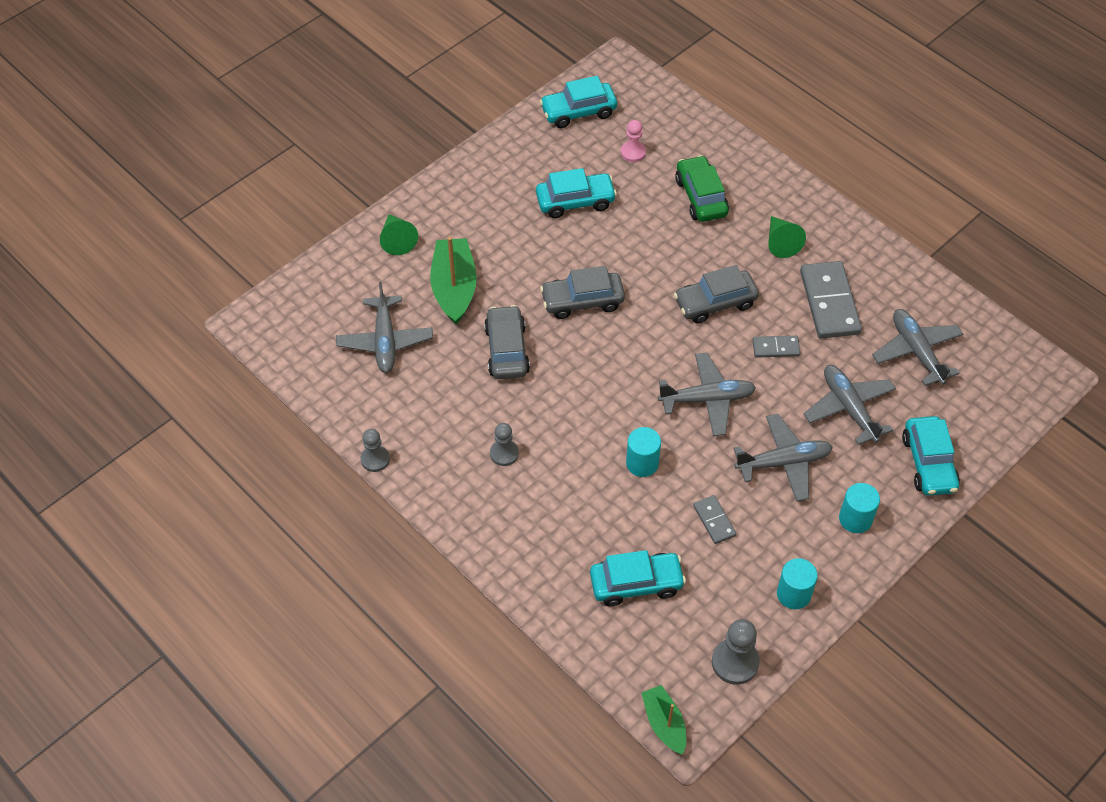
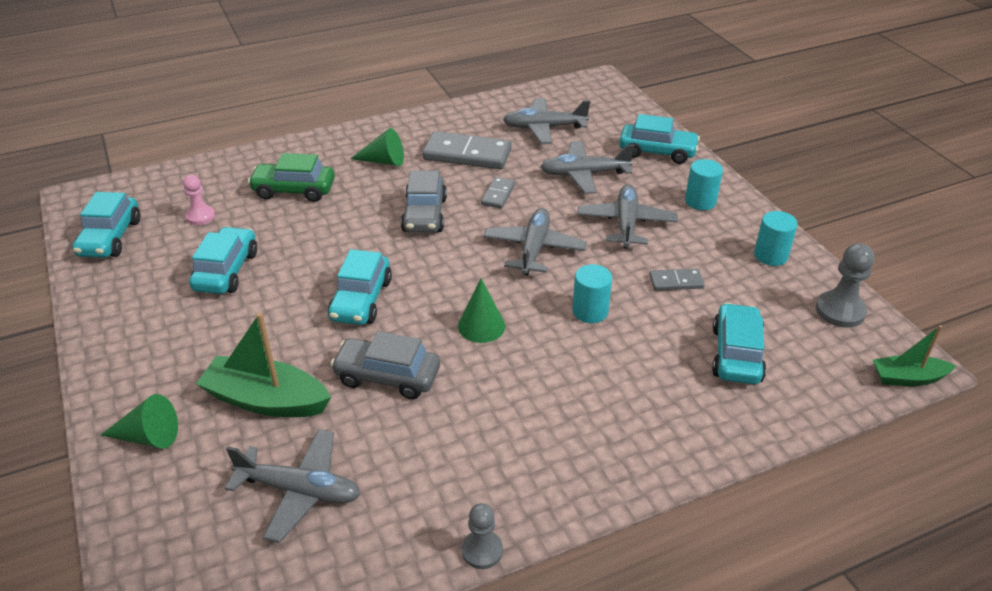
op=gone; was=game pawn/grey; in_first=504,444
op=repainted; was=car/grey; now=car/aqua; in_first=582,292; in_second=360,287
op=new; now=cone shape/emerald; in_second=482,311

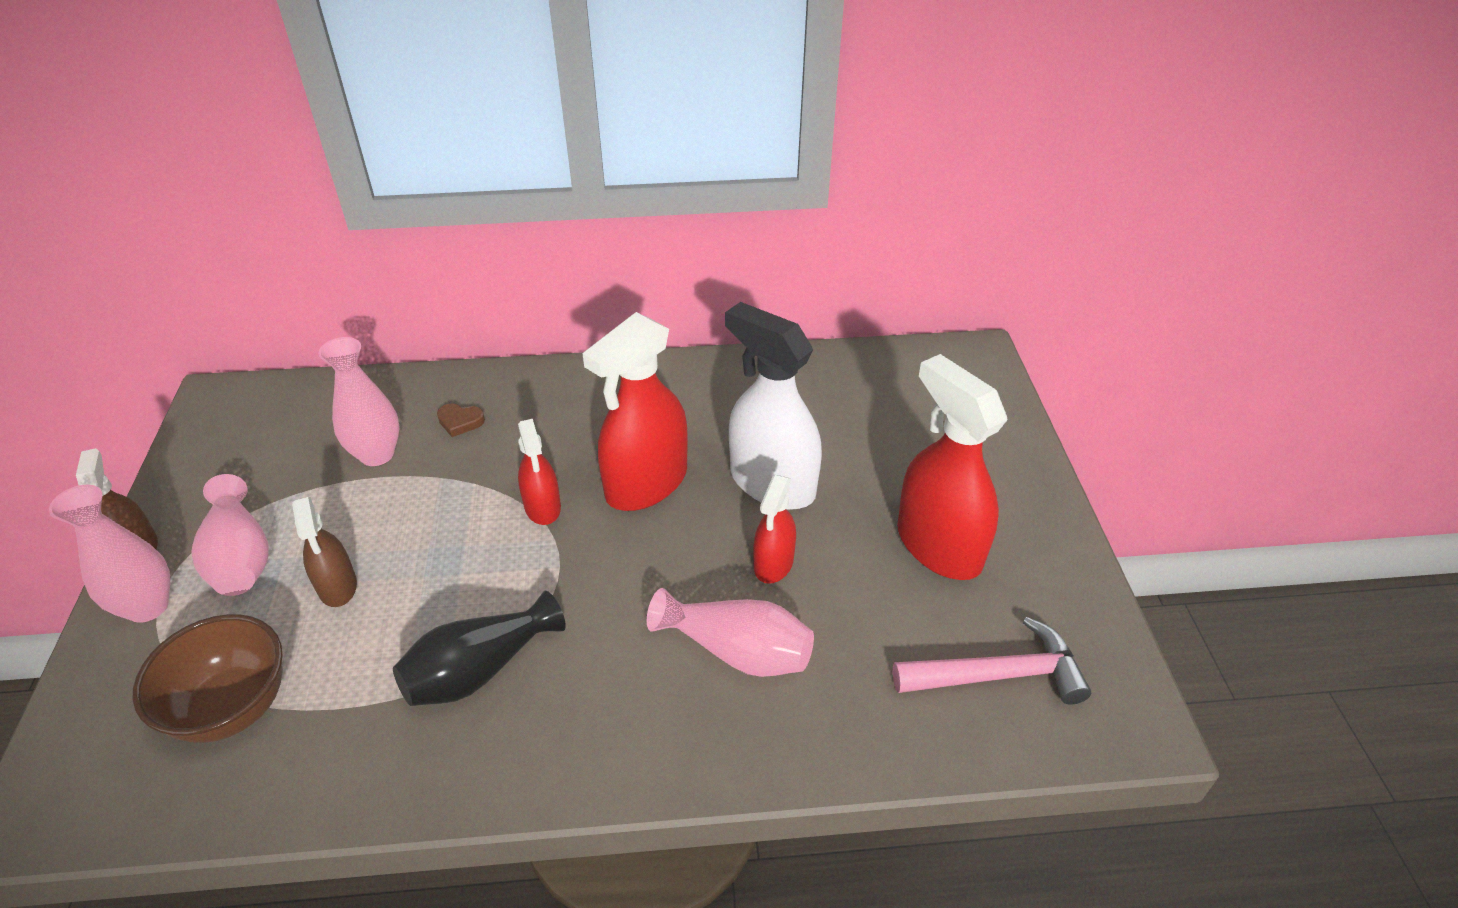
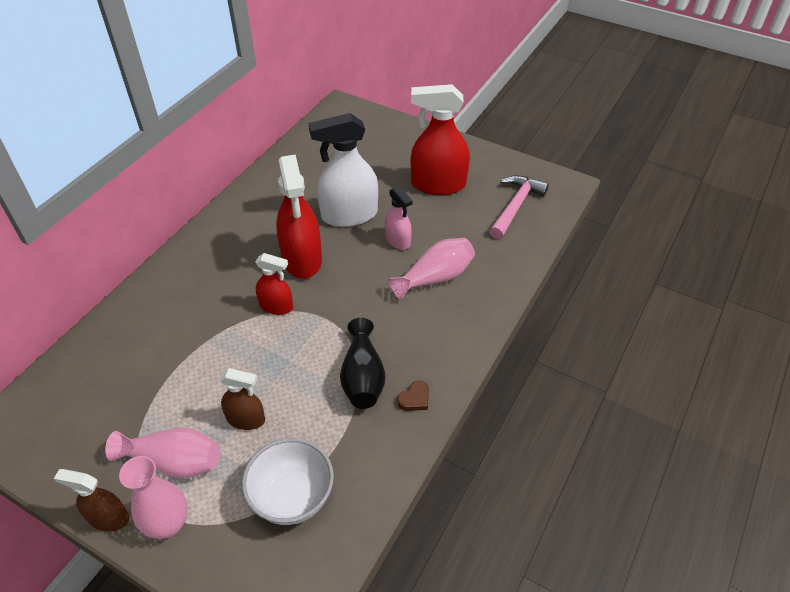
op=repainted; was=deep dish/dark brown; now=deep dish/pure white; in_first=207,678; in_second=288,481
op=gone; was=vase/rosy; in_first=359,401
op=shifted; was=love heart/dark brown; in_first=461,420; in_second=413,395
op=repainted; was=spray cleaner/red; now=spray cleaner/rosy; in_first=774,529; in_second=399,218

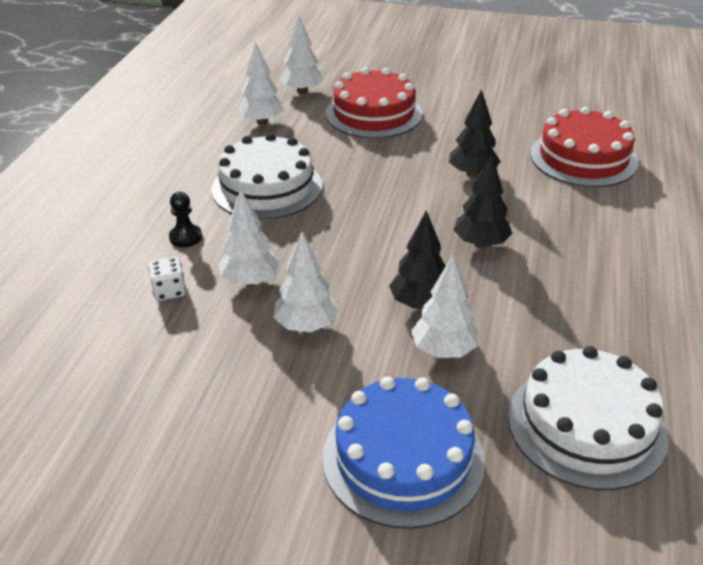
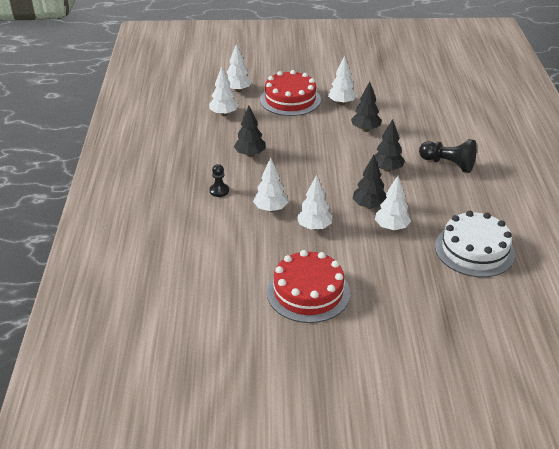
op=gone; was=game die/pure white; in_first=167,279
op=swapped; was=gateau/pure white; now=fir tree/ebony; in_first=266,176; in_second=250,131
op=gone; was=gateau/royal blue; in_first=403,452
op=shifted; was=gateau/red; in_first=584,147; in_second=308,286
op=new; now=fir tree/pure white; in_second=342,80
op=new; now=game pawn/ebony; in_second=448,156

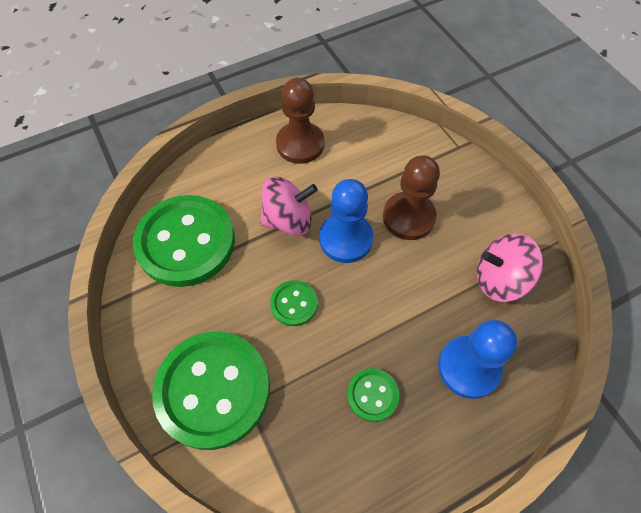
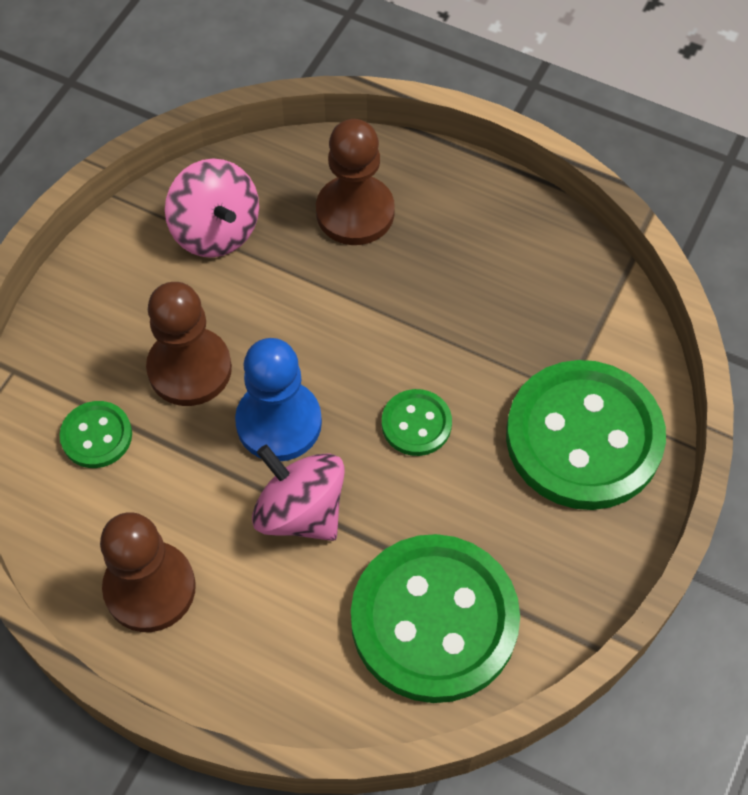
op=shifted; was=button/emerald; in_first=373,395; in_second=96,434
op=repainted; was=game pawn/royal blue; now=game pawn/dark brown; in_first=477,359; in_second=355,182

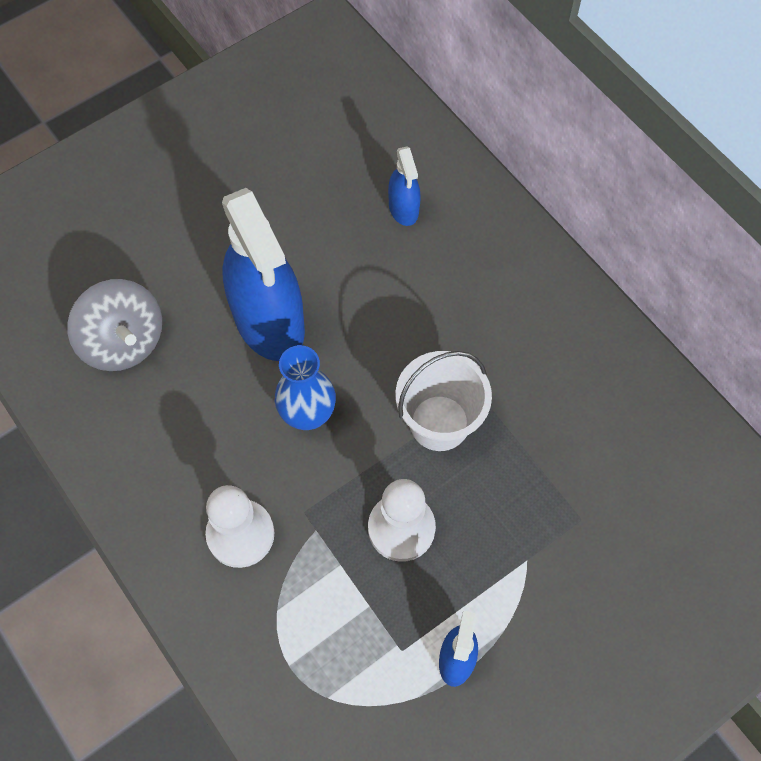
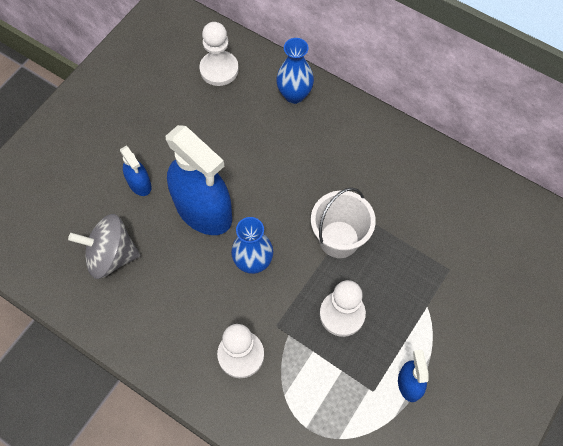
op=rotated; was=whirligig/grey; in_first=114,325; in_second=104,246; clockwise=150
op=shifted; was=spray cleaner/royal blue; in_first=404,186; in_second=136,171
op=new; now=game pawn/pure white; in_second=219,54
op=new; now=vase/royal blue; in_second=295,71

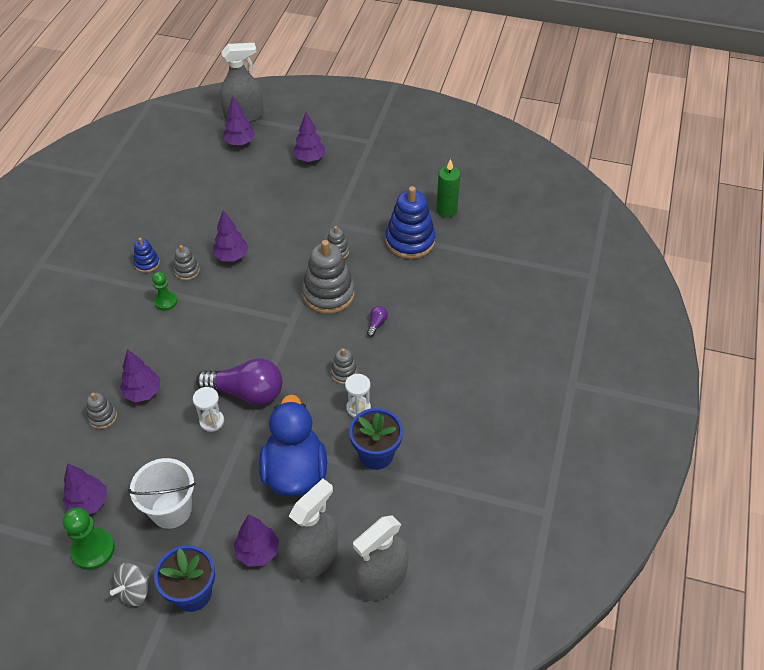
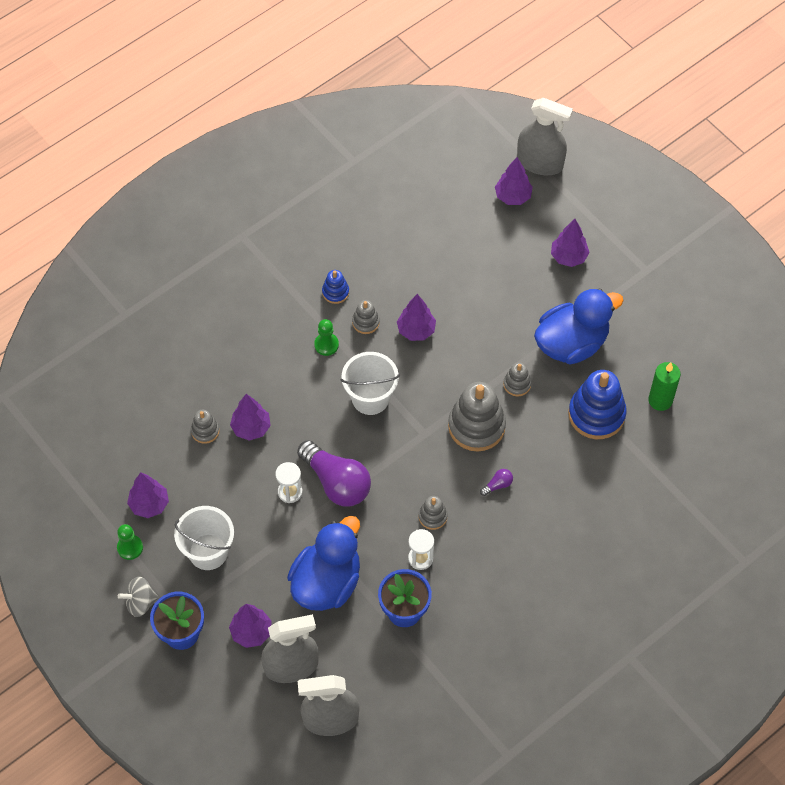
op=scaled; was=game pawn/emerald; in_first=89,539; in_second=130,542; ratio=0.66
op=new; now=pail/pure white; in_second=370,383
op=new; now=duck/royal blue; in_second=579,326

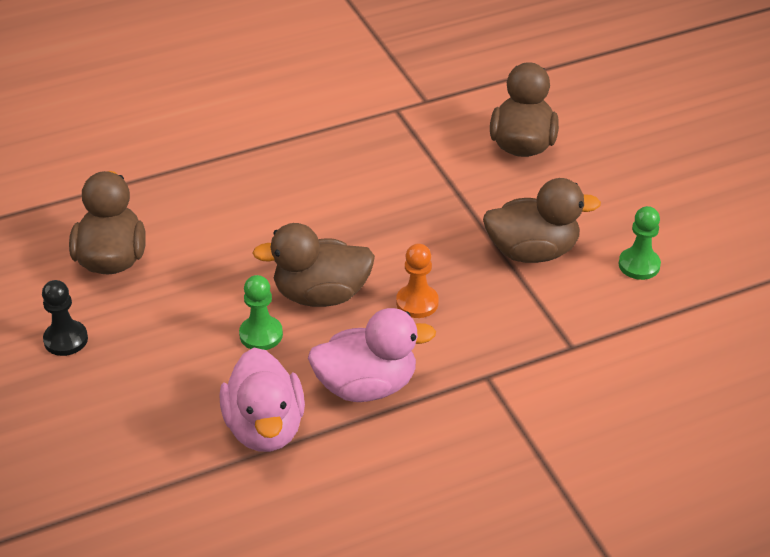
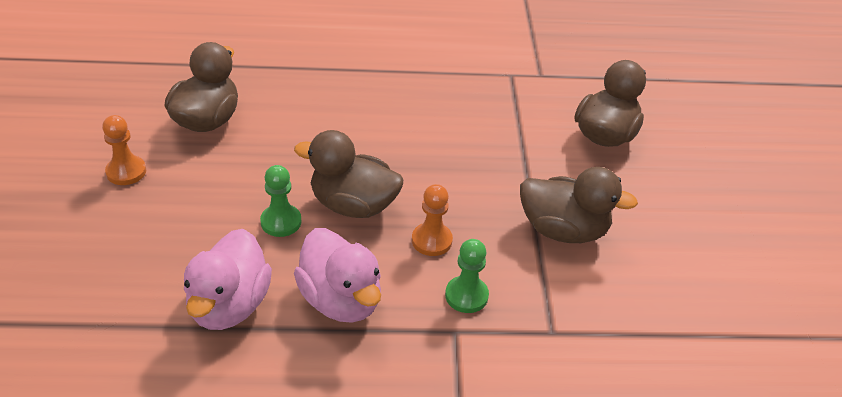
op=repainted; was=game pawn/ebony; now=game pawn/bright orange; in_first=65,318; in_second=124,150
op=rotated; was=duck/rosy; in_first=372,355; in_second=337,275; clockwise=45
op=shifted; was=game pawn/emerald; in_first=640,243; in_second=467,276

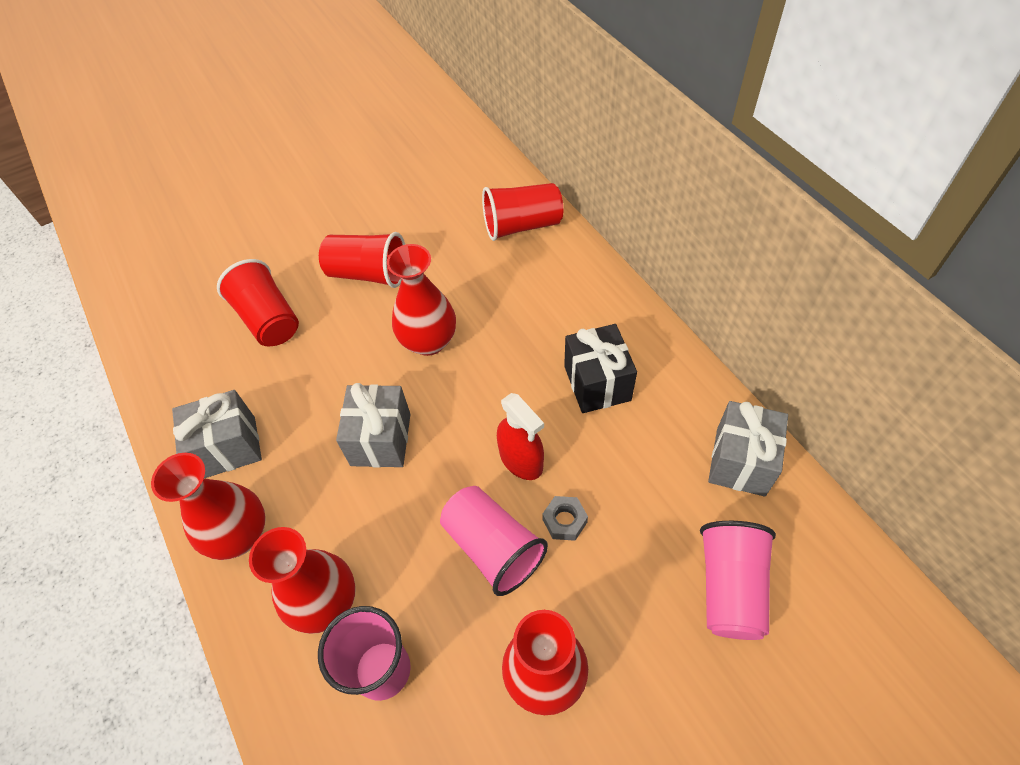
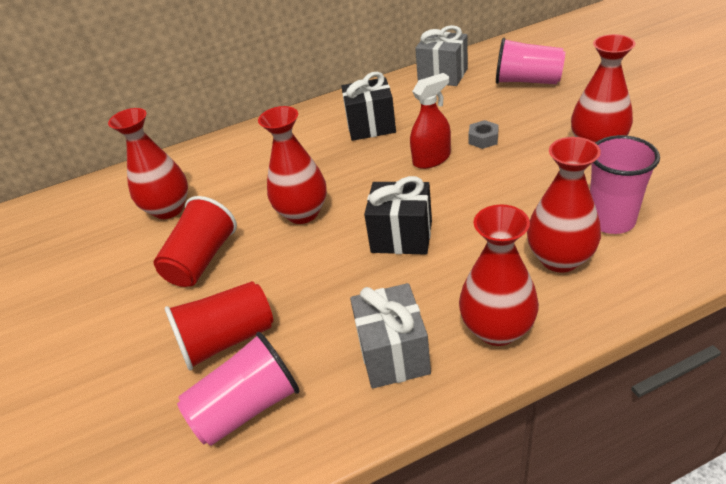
op=repainted; was=wrapped gift/grey; now=wrapped gift/ebony; in_first=373,425; in_second=398,215
op=shifted; was=beaker/rosy; in_first=494,541; in_second=238,389
op=gone; was=beaker/red; in_first=522,212
op=new; now=vase/red; in_second=148,163

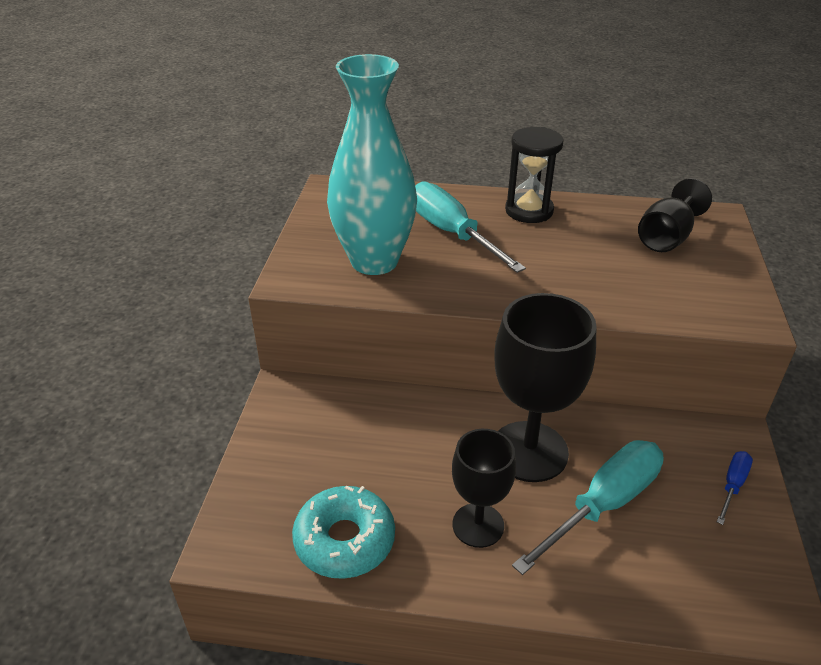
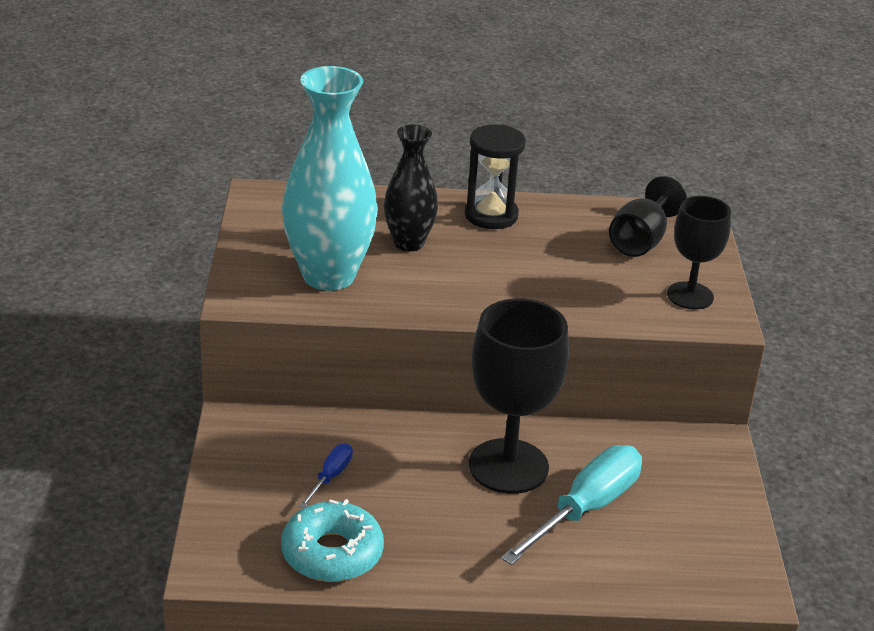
op=swapped; was=flat screwdriver/aqua; now=vase/ebony; in_first=470,227; in_second=411,187
op=shifted; was=wine glass/ebony; in_first=484,488; in_second=699,252
op=shifted; was=flat screwdriver/royal blue; in_first=735,488; in_second=326,475

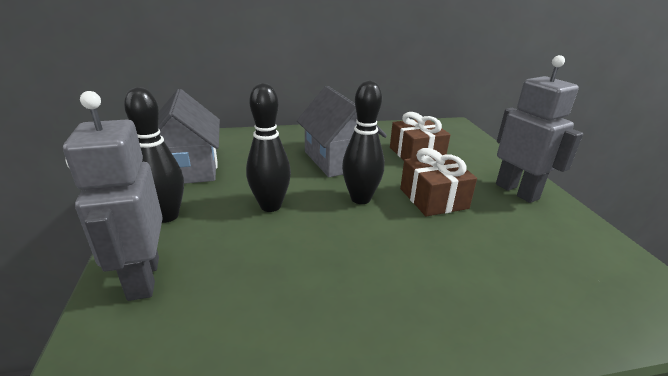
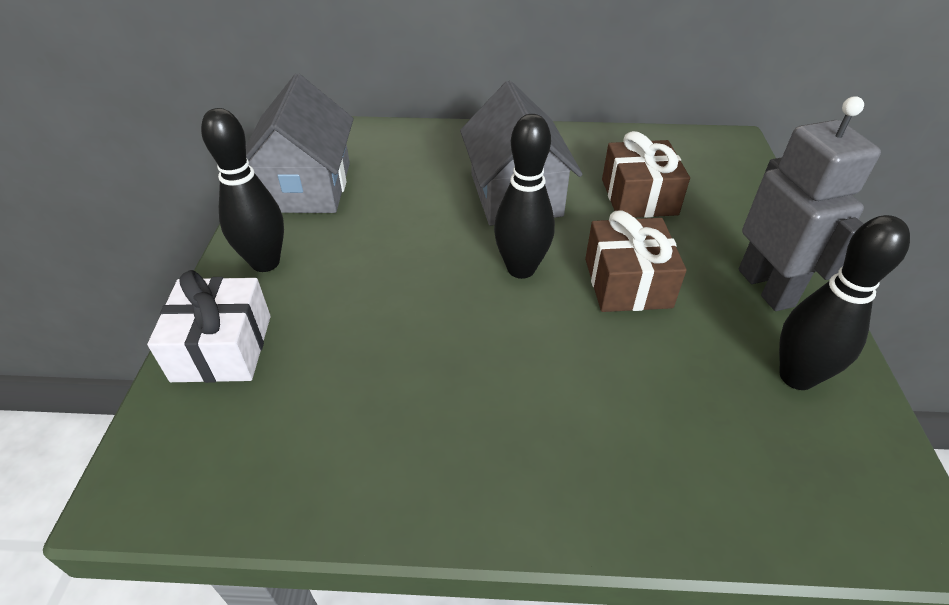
op=swapped; was=robot figure/grey; now=wrapped gift/pure white; in_first=113,196; in_second=209,326
op=shifted; was=tenpin/ebony; in_first=268,147; in_second=844,302

